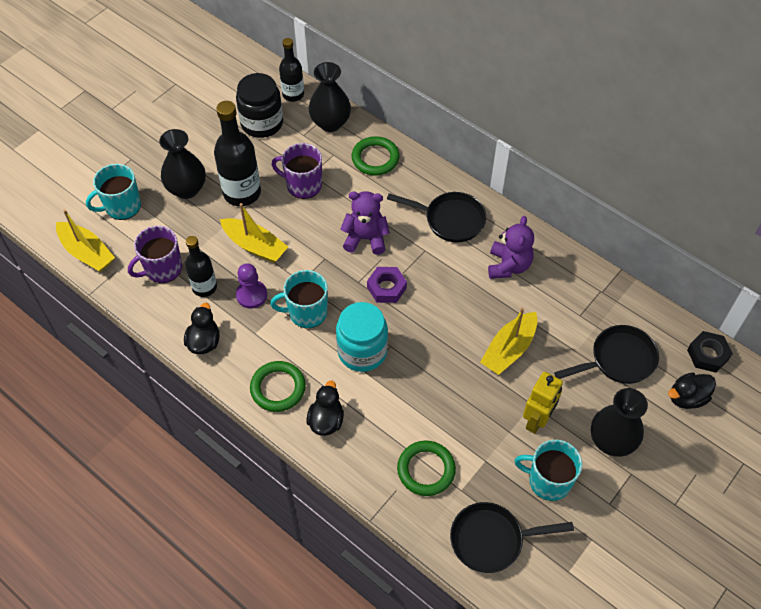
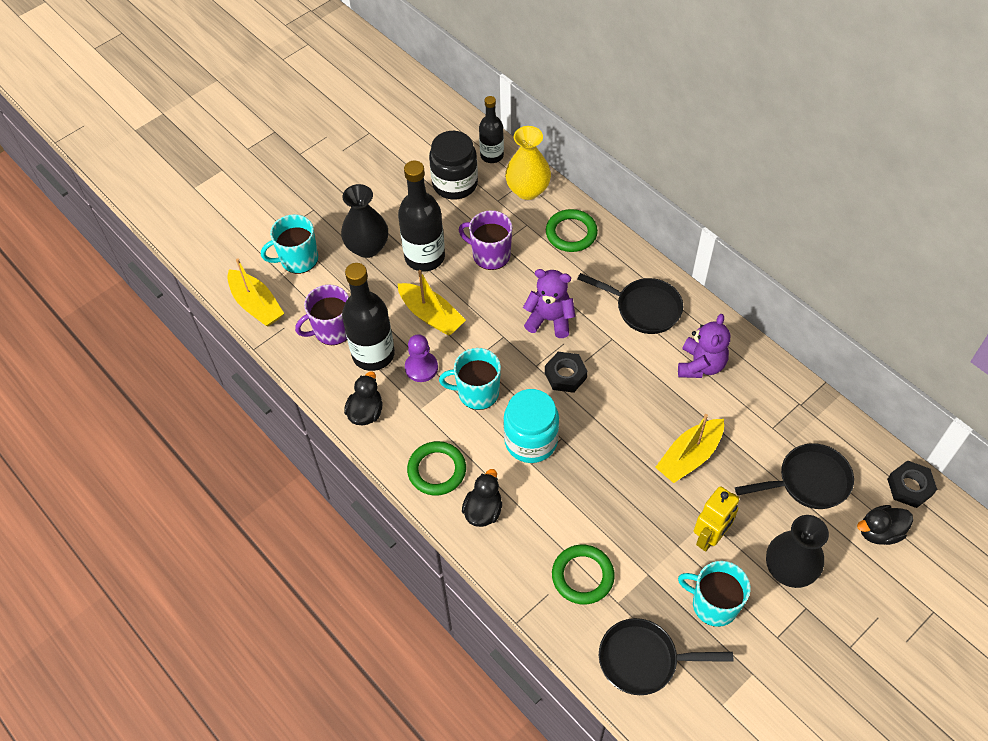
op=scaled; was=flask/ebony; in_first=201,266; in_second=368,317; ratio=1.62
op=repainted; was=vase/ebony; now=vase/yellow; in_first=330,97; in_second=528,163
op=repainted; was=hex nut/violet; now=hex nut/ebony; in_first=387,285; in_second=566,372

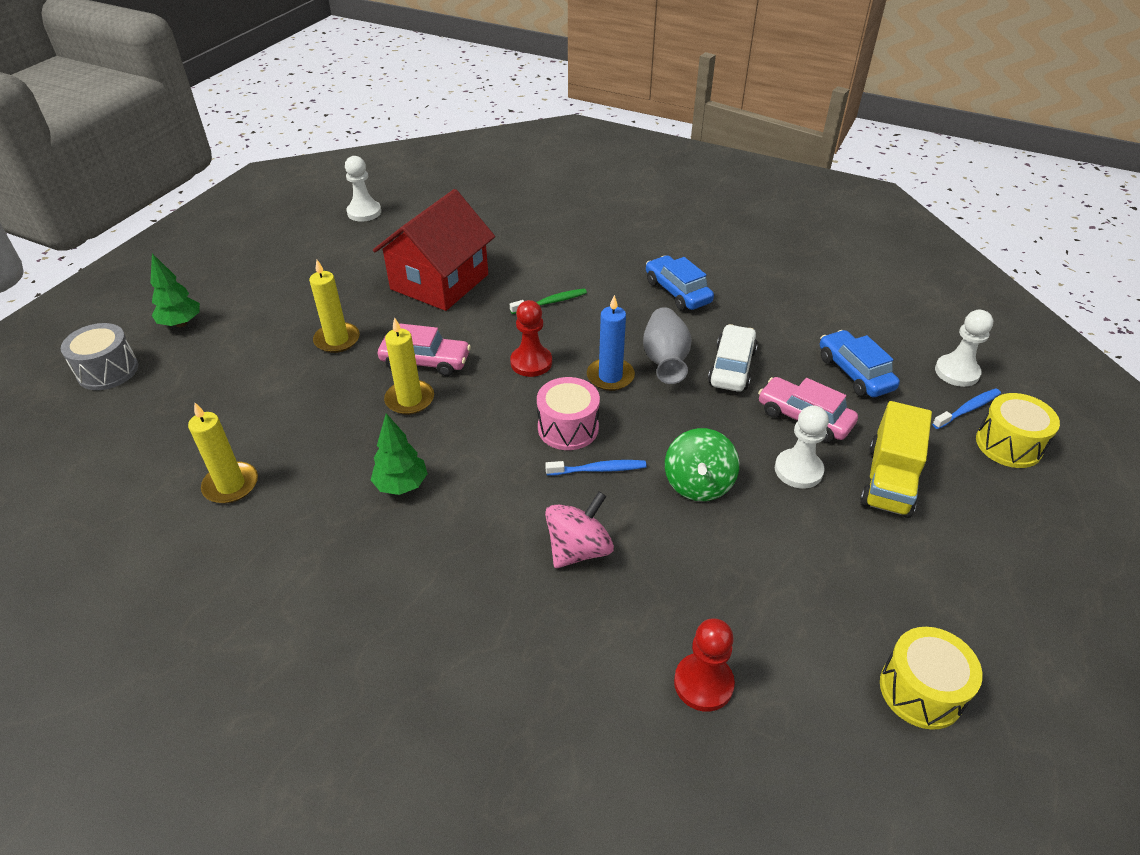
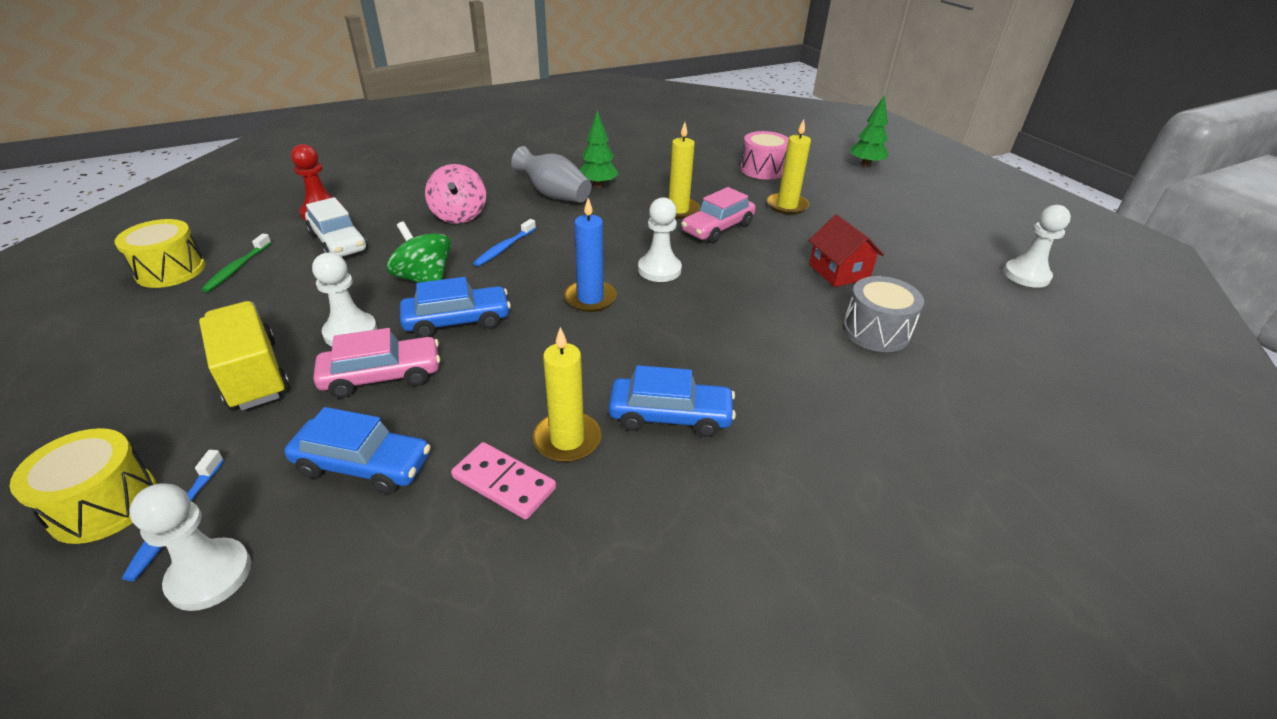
op=shifted; was=toy drum/grey; in_first=99,356; in_second=883,314
op=shifted; was=wax candle/yellow; in_first=223,452; in_second=567,394
op=scaled; was=cottage/red; in_first=434,250; in_second=846,250; ratio=0.53
op=shifted; was=toothbrush/emerald; in_first=548,301; in_second=236,263
op=repainted; was=game pawn/red; now=game pawn/pure white; in_first=531,338; in_second=660,239
op=shifted; was=toy drum/rosy; in_first=568,413; in_second=764,155
op=shifted; was=vase/grey; in_first=667,345; in_second=551,174
op=shifted; was=car/pure white; in_first=733,358; in_second=336,227
op=new; now=car/royal blue; in_second=455,307
op=new; now=domino/rosy; in_second=503,481

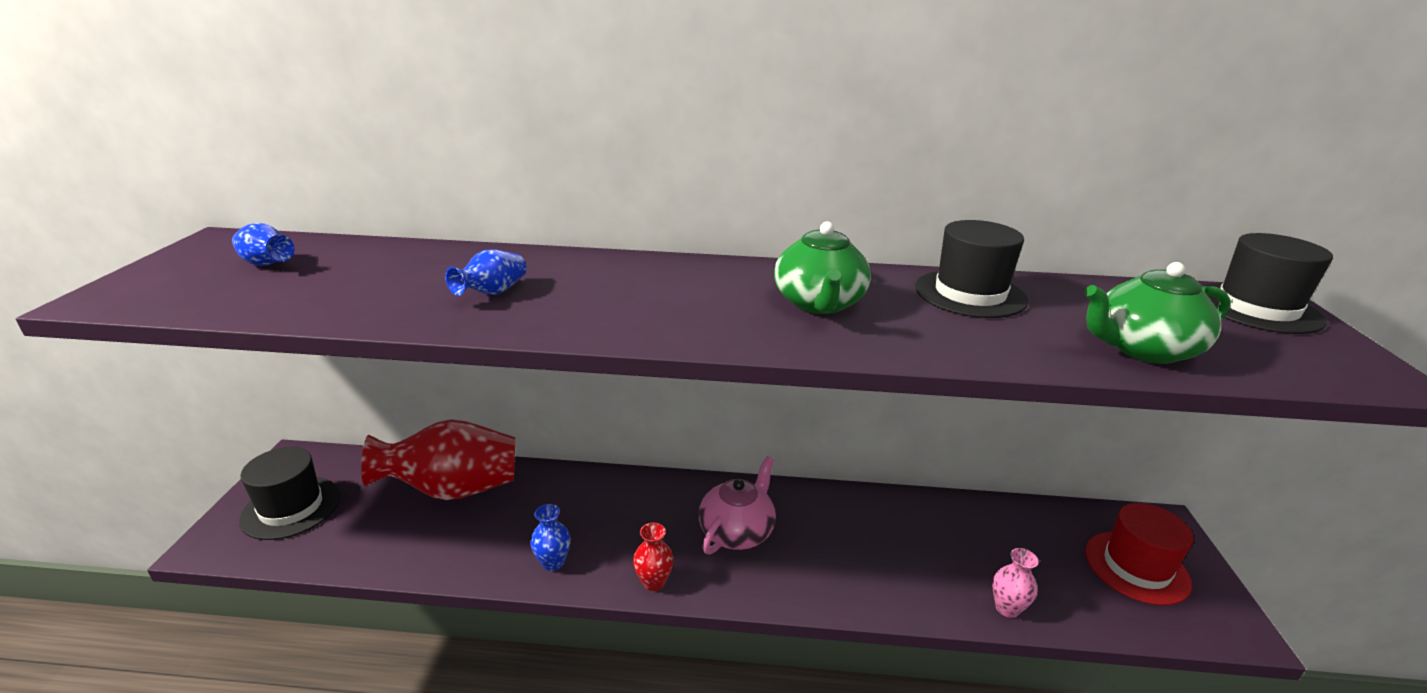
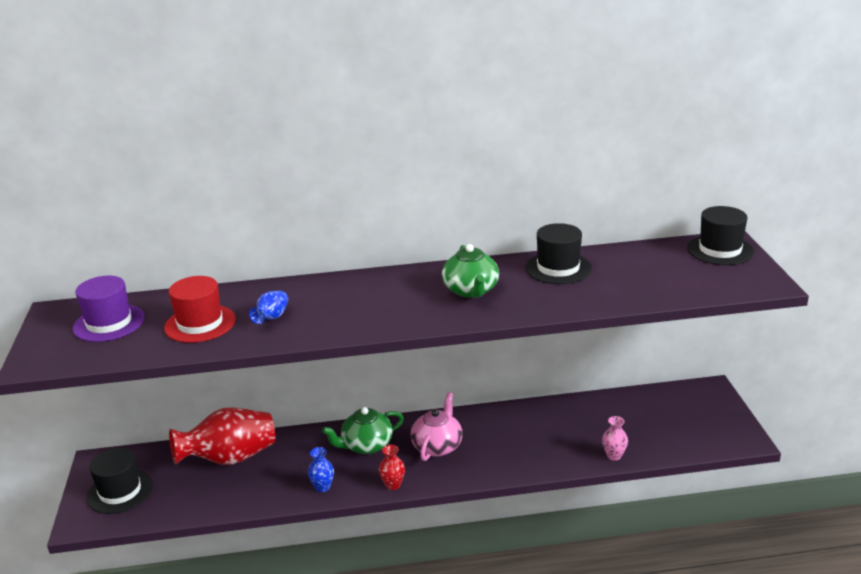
op=swapped; was=vase/royal blue; now=tall hat/violet; in_first=263,244; in_second=109,309
op=shifted; was=tea pot/emerald; in_first=1157,313; in_second=363,430
op=shifted; was=tall hat/red; in_first=1139,554; in_second=200,309

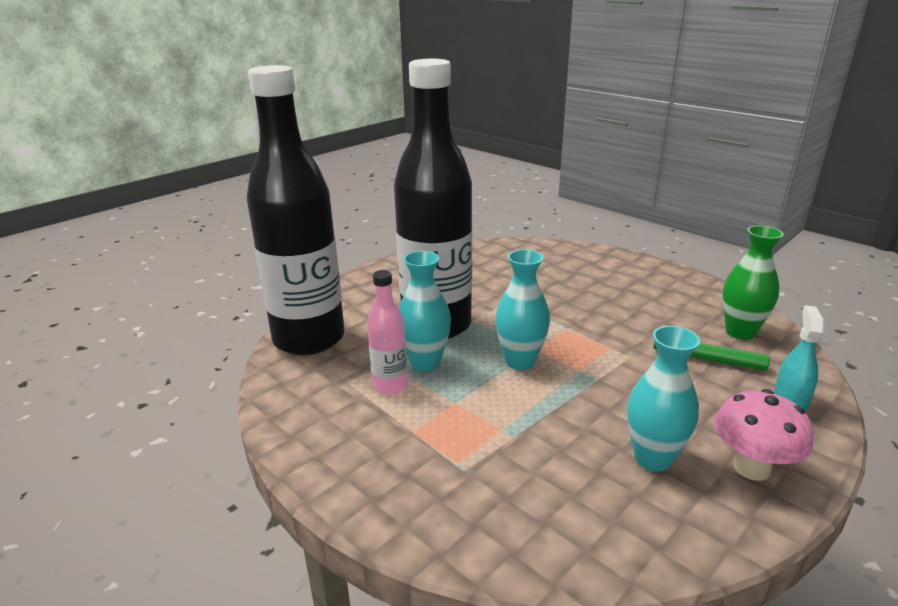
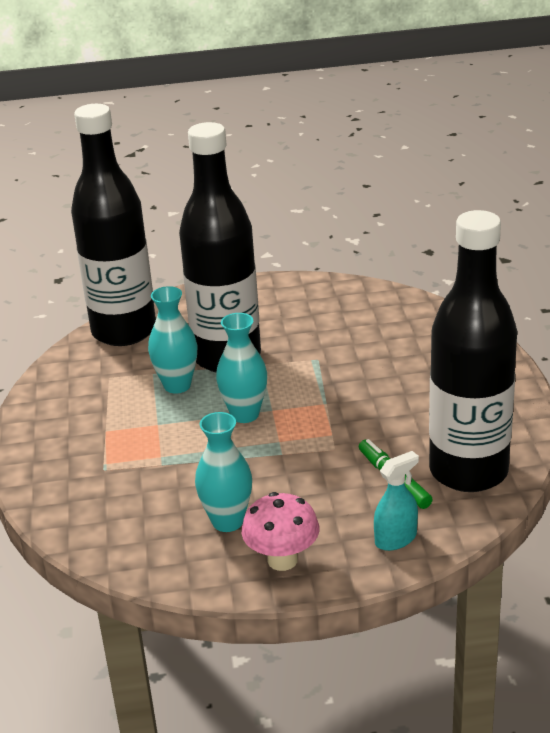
op=gone; was=flask/rosy; in_first=387,332
op=swapped; was=vase/emerald; now=flask/ebony; in_first=753,282; in_second=473,351

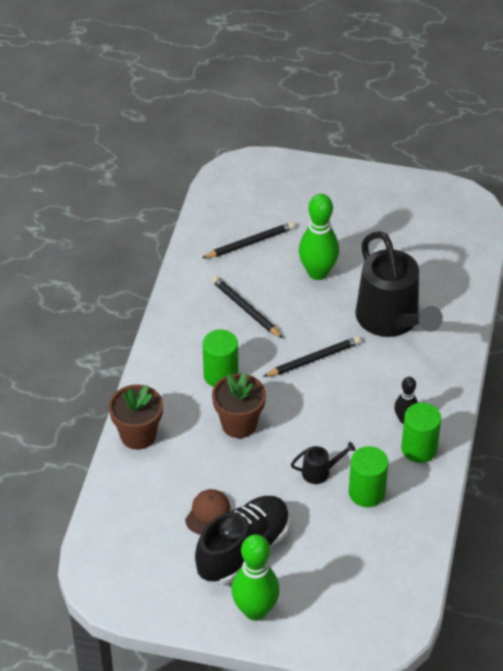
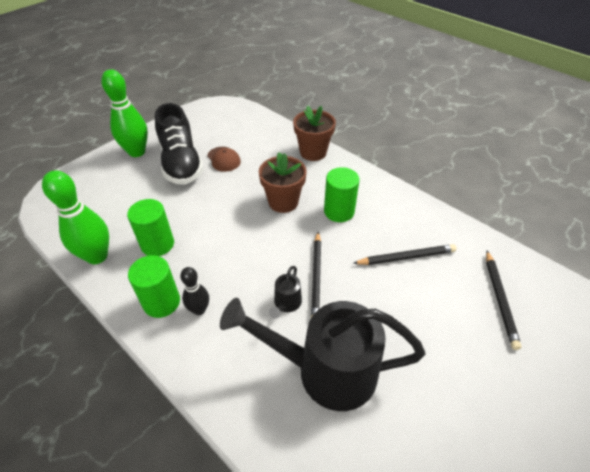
op=shifted; was=watering can/ebony; in_first=323,463; in_second=285,292
op=shifted; was=tenpin/emerald; in_first=319,237; in_second=75,217

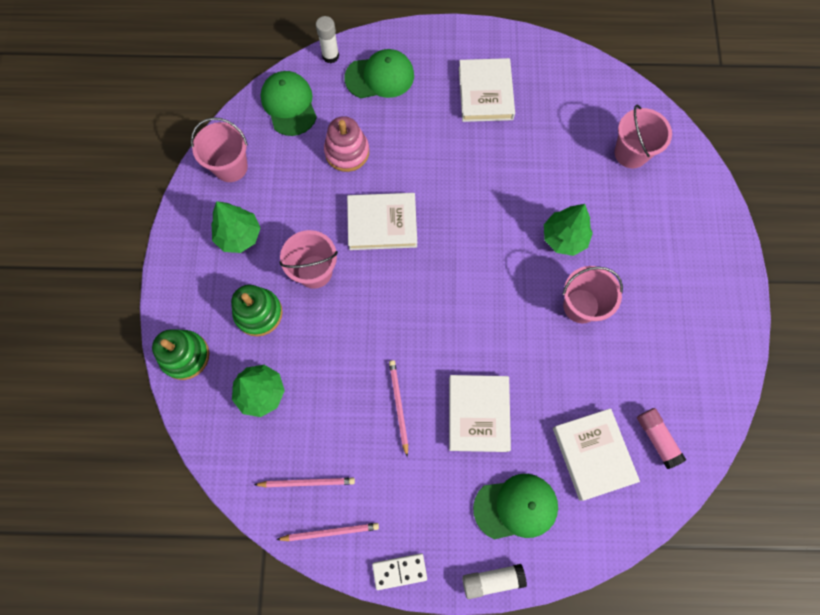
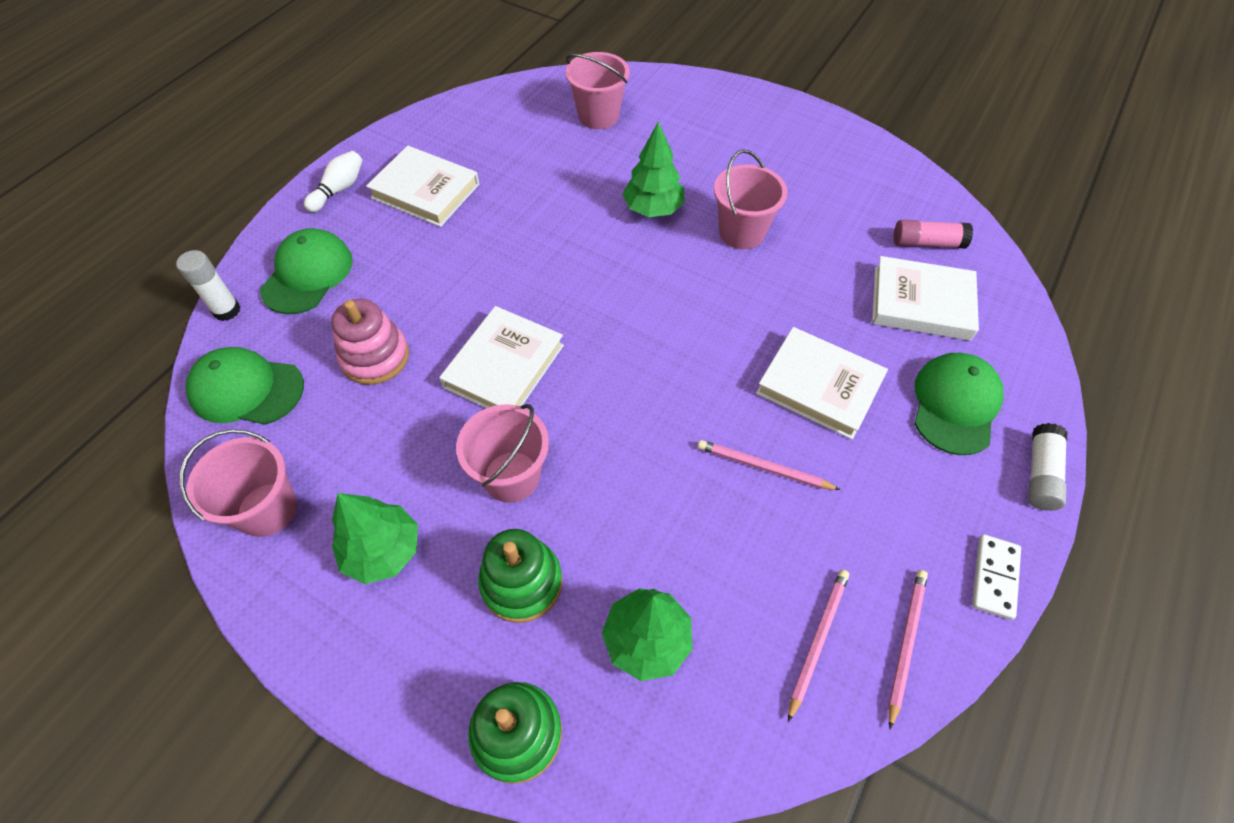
op=new; now=tenpin/pure white; in_second=333,181

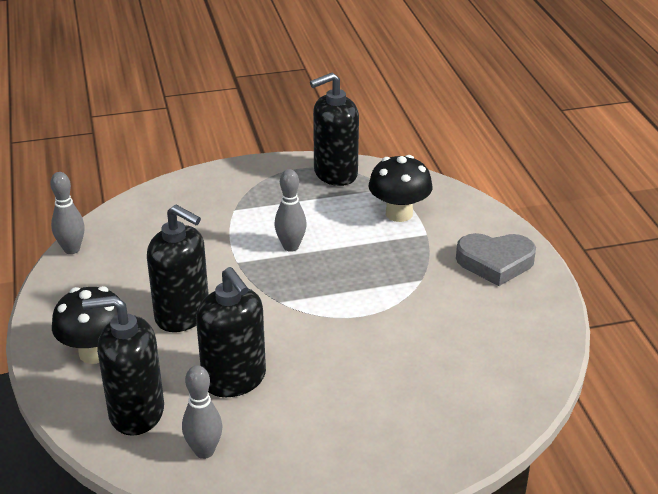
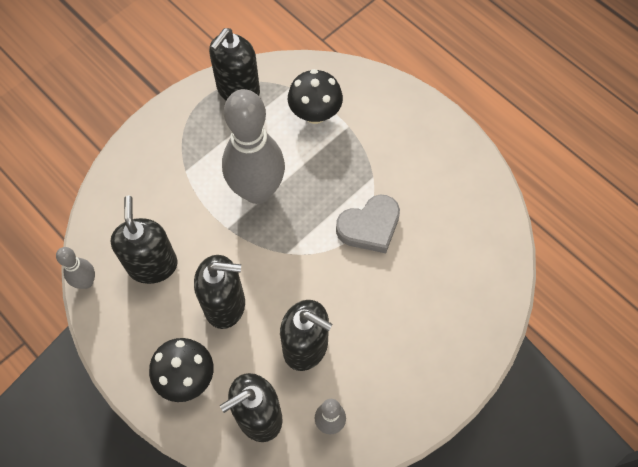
op=scaled; was=tenpin/grey; in_first=290,210; in_second=253,146; ratio=2.18
op=shifted; was=love heart/grey; in_first=496,259; in_second=368,223
op=new; now=soap dispenser/ebony; in_second=144,240

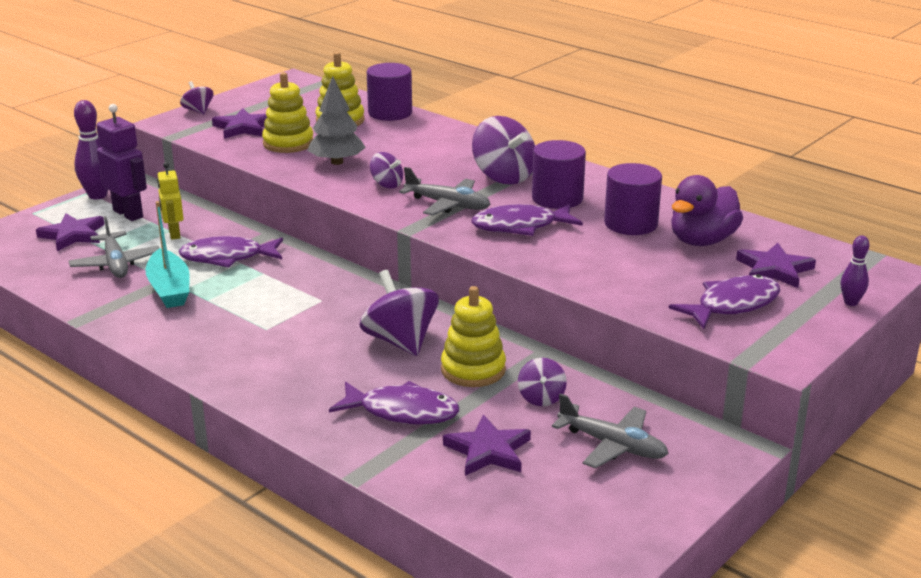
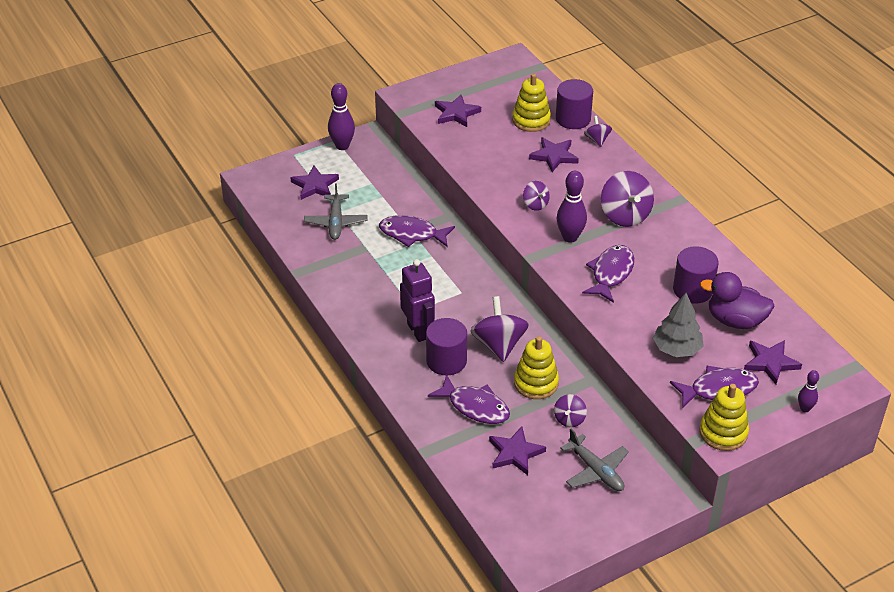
op=shifted; was=robot figure/violet; in_first=121,162; in_second=417,300
op=gone; was=boat/aqua; in_first=168,254
op=gone; was=robot figure/yellow; in_first=170,201
op=shifted; was=whirligig/violet; in_first=196,98; in_second=598,131
op=shifted; was=ring stacker/yellow; in_first=287,112; in_second=724,417
op=shifted; was=fir tree/grey; in_first=336,120; in_second=678,325
op=swapped; was=aeroplane/grey; now=tenpin/violet; in_first=444,191; in_second=572,207
op=rotated; was=toy fish/violet; in_first=527,220; in_second=608,274; clockwise=105
op=shifted; was=cylinder/violet; in_first=559,174; in_second=446,346
op=rotated; was=duck/violet; in_first=707,210; in_second=737,300; clockwise=45
op=new; now=five-pointed star/violet; in_second=554,154

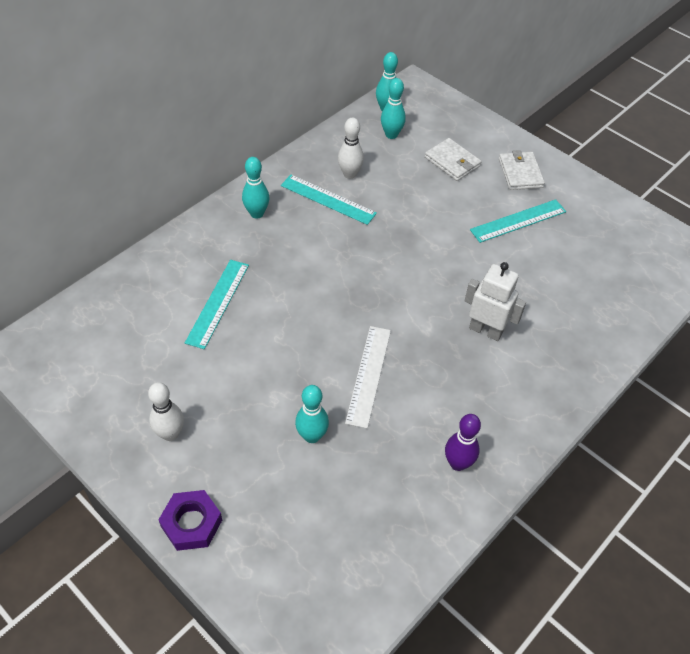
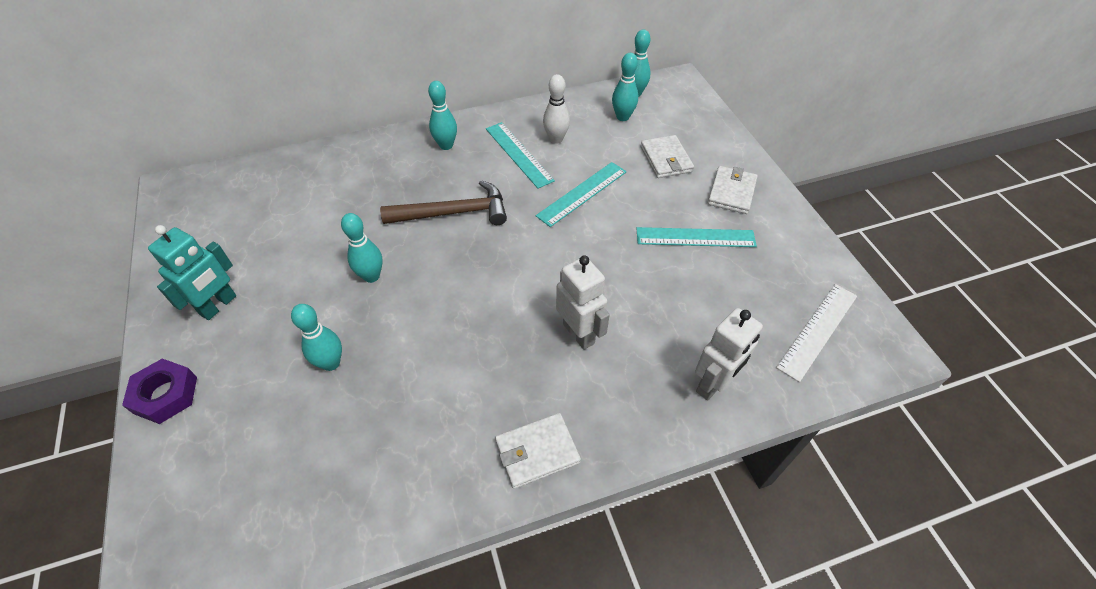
op=swapped; was=tenpin/pure white; now=robot figure/aqua; in_first=166,411; in_second=192,272
op=shifted; was=straightedge/aqua; in_first=217,304; in_second=581,194
op=shifted; was=straightedge/pure white; in_first=368,377; in_second=816,333
op=gone; was=tenpin/violet; in_first=463,442
op=new; now=tenpin/aqua; in_second=362,248
op=new; now=carpenter's hammer/dark brown; in_second=443,202
op=new; now=card wallet/pure white; in_second=538,451
op=new; now=robot figure/pure white; in_second=729,354

